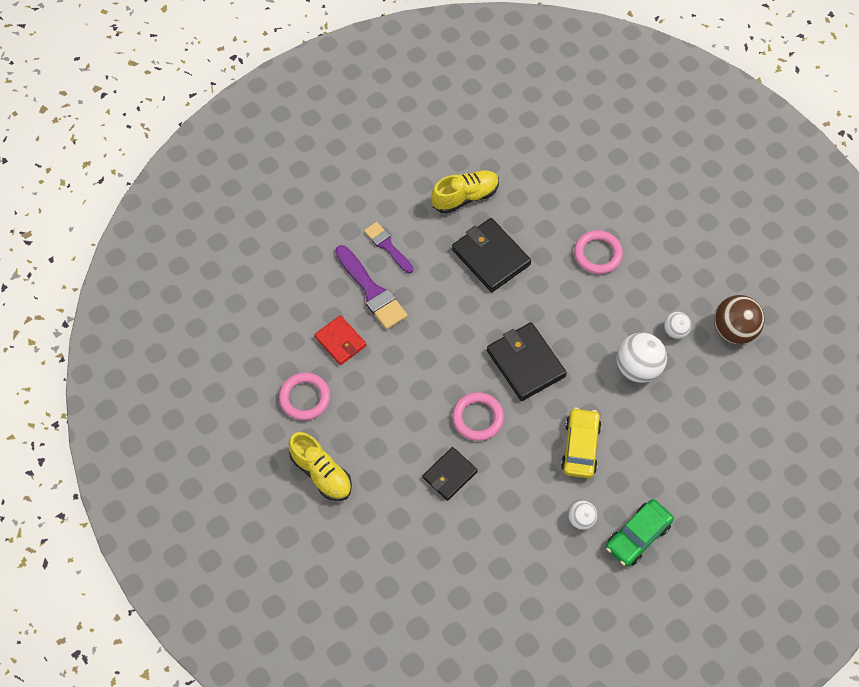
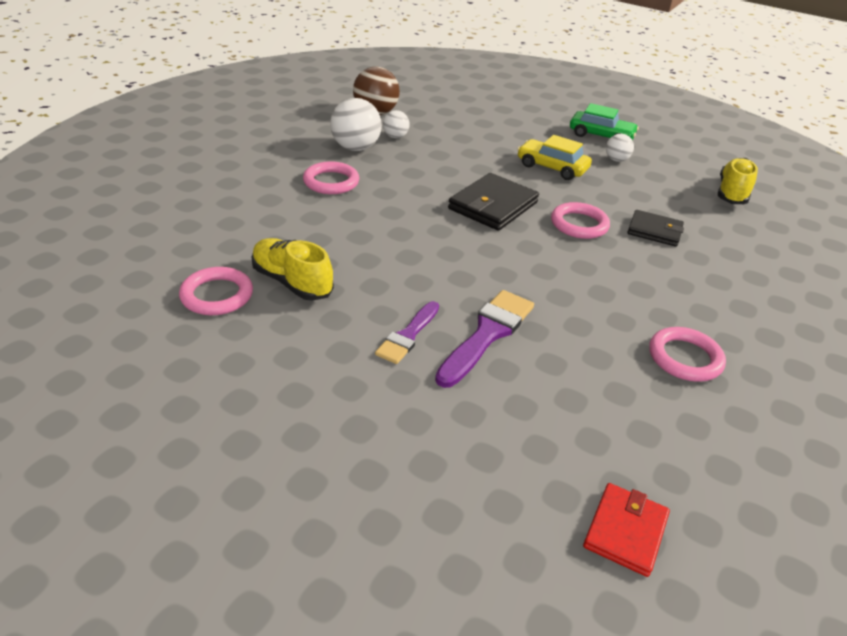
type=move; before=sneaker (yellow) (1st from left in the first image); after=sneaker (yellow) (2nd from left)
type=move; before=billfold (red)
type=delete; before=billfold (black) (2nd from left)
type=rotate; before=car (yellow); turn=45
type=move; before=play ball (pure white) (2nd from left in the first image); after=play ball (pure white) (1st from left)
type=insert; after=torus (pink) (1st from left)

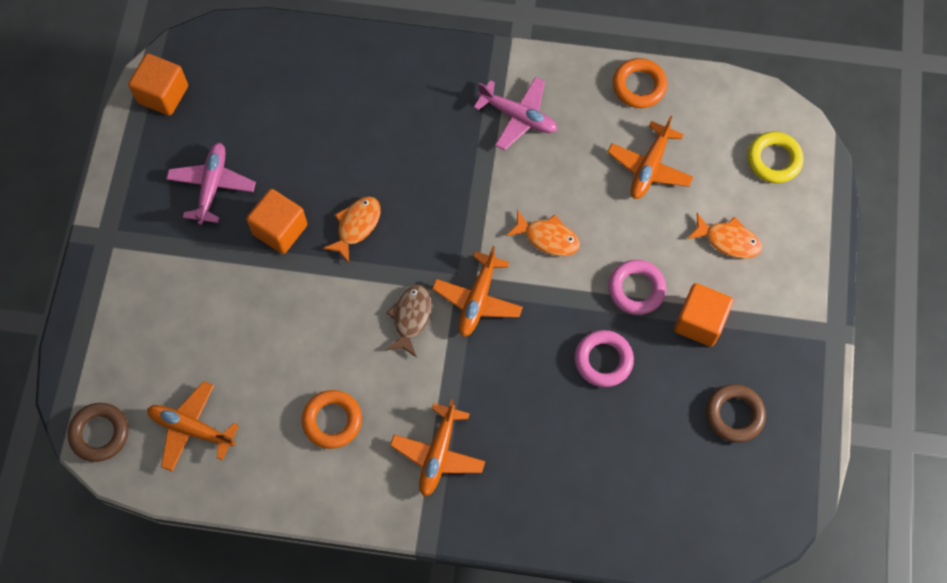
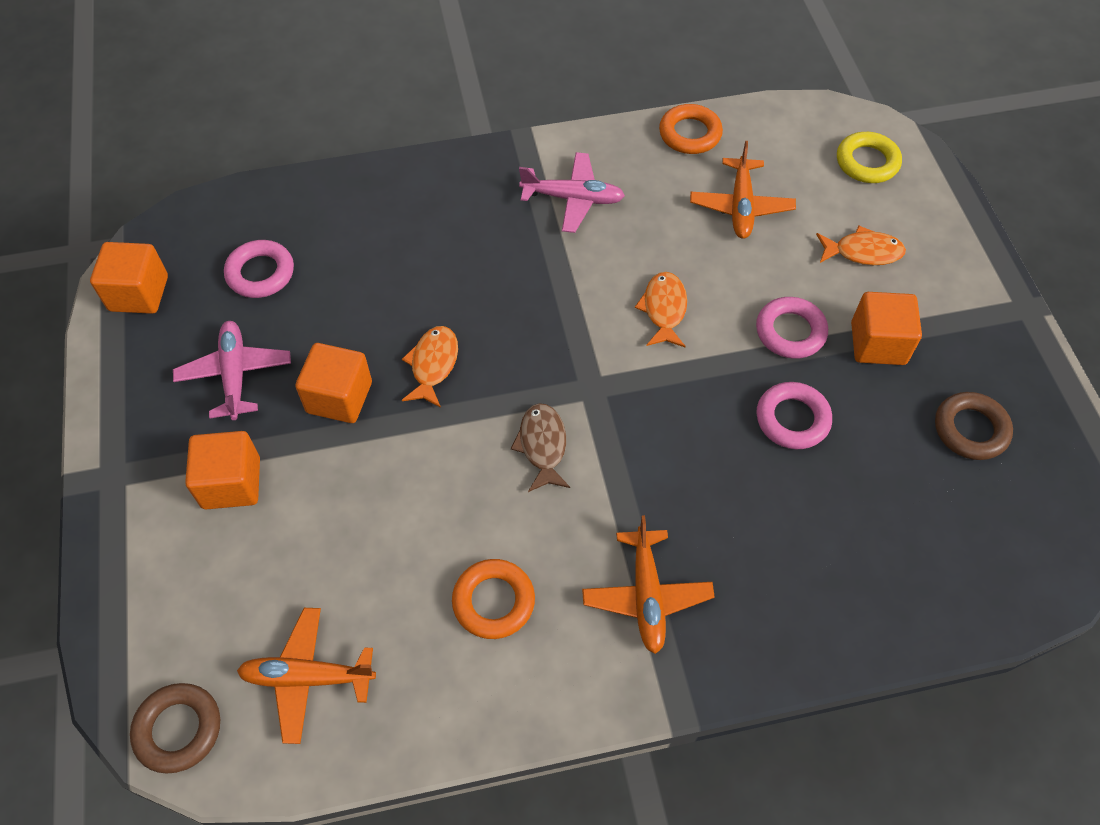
type=delete; before=aeroplane (orange-coloured) (3rd from left)
type=rotate; before=fish (orange-coloured) (2nd from left); turn=-90
type=insert; after=block (orange-coloured) (2nd from left)
type=insert; after=torus (pink) (1st from left)

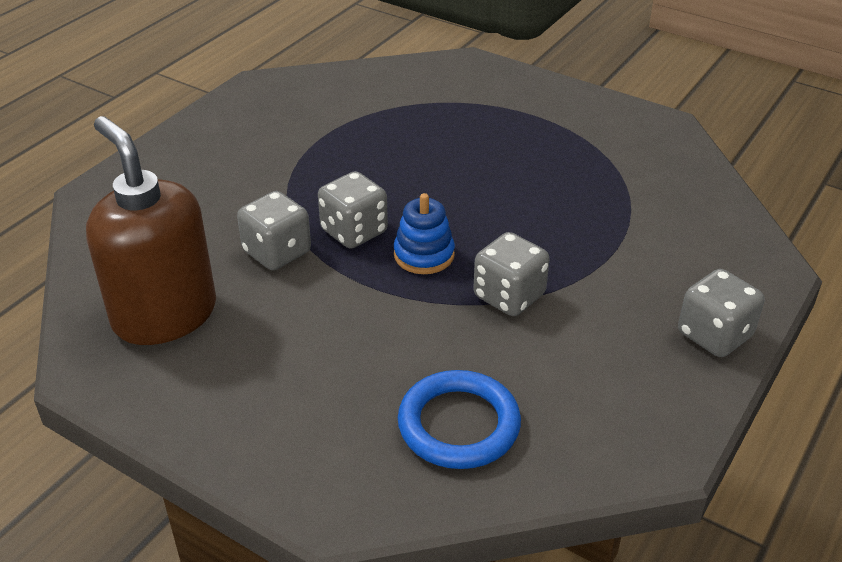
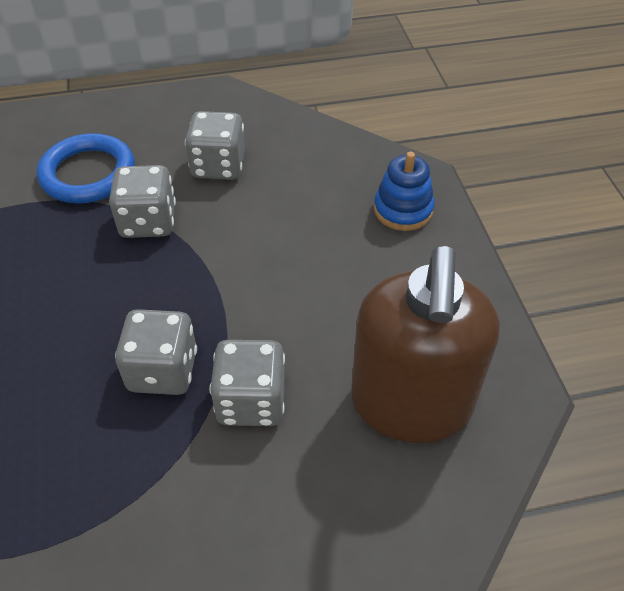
type=move; before=ring stacker (blue)
type=move; before=torus (blue)
type=move; before=game die (grey) (4th from left in the first image); after=game die (grey) (3rd from left)

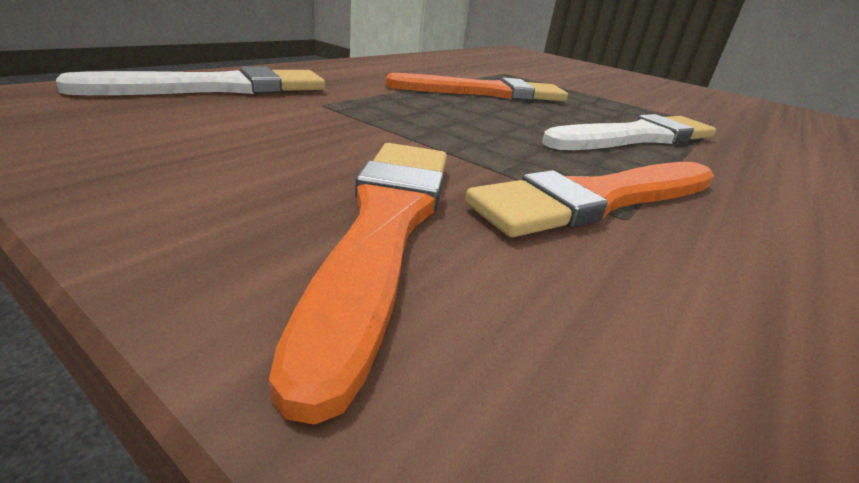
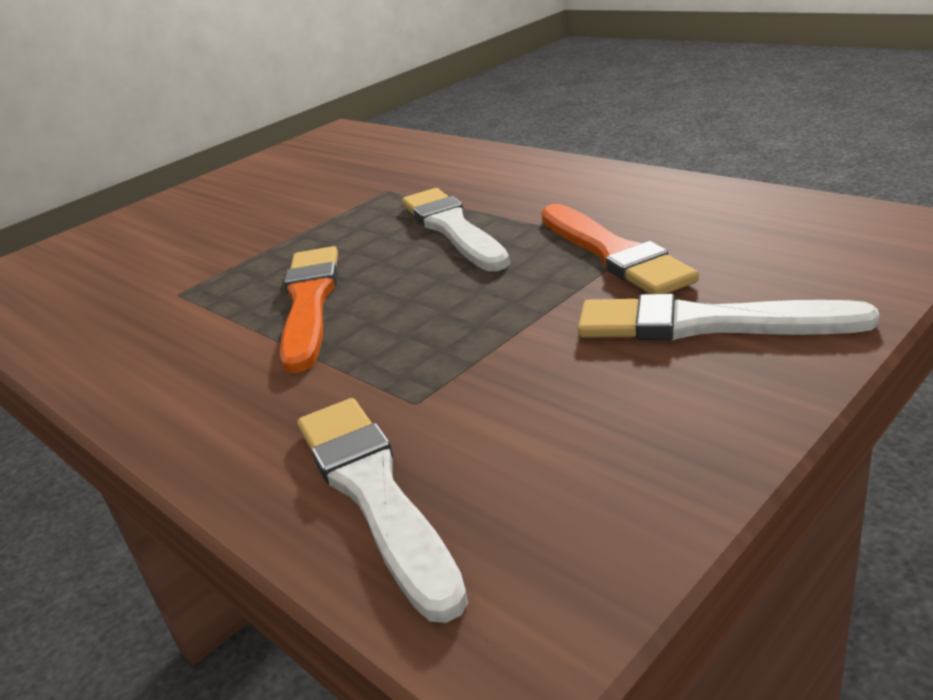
type=recolor; before=paintbrush (orange-coloured) (1st from left); after=paintbrush (pure white) (3rd from left)

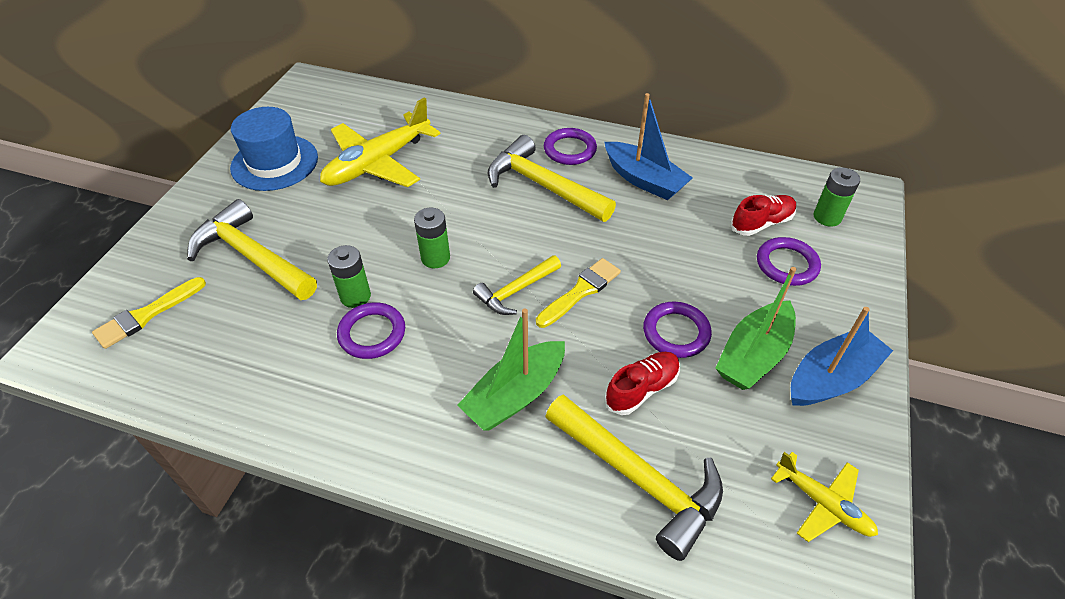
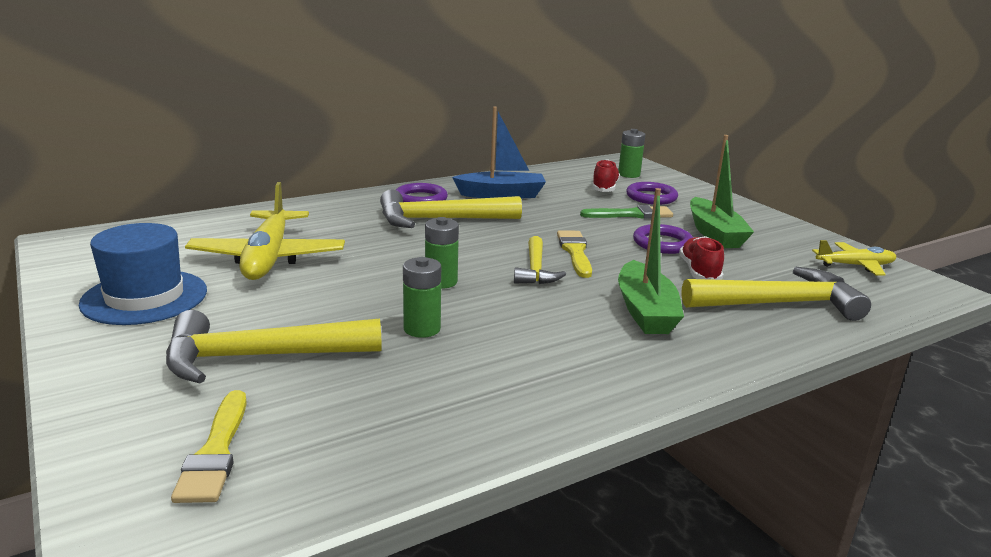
type=delete; before=torus (violet) (1st from left)
type=delete; before=boat (blue) (2nd from left)
type=insert; after=paintbrush (green)

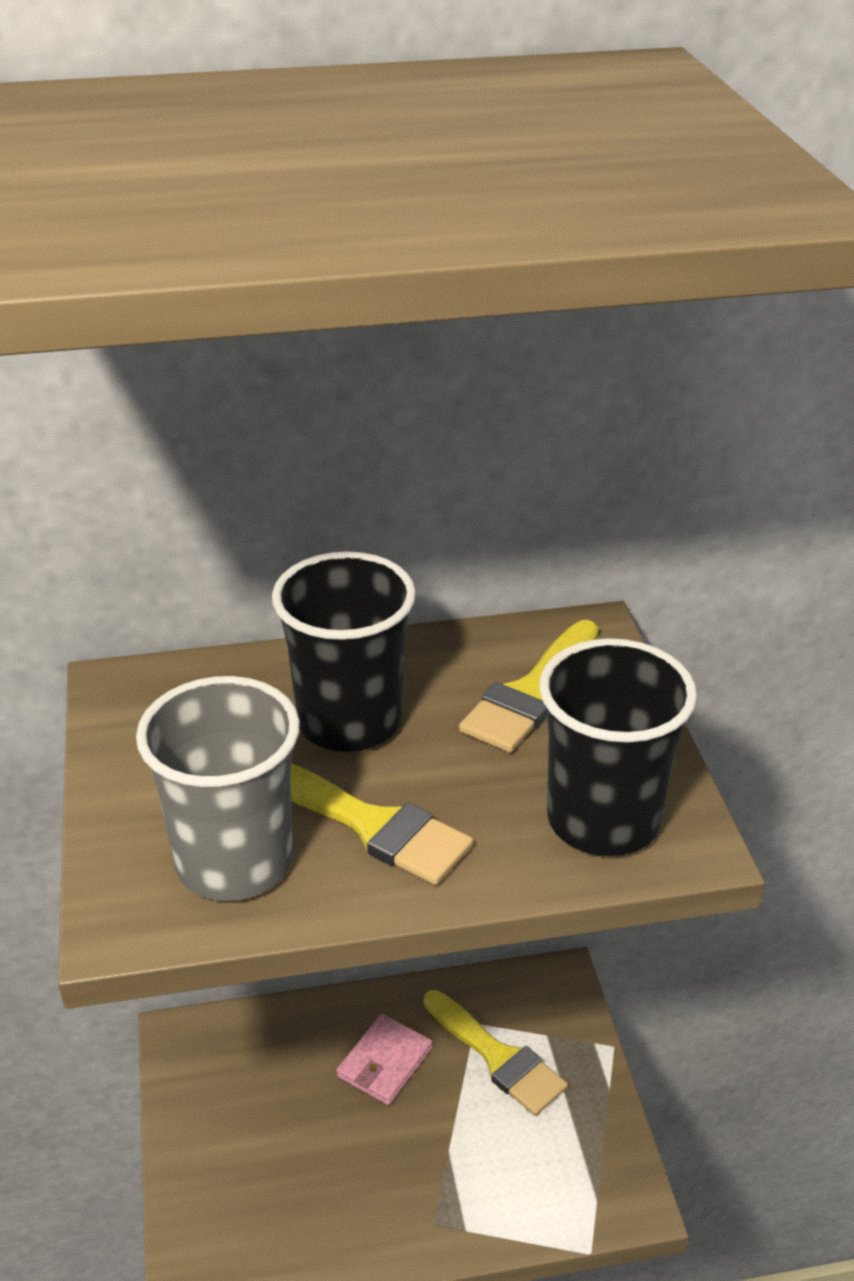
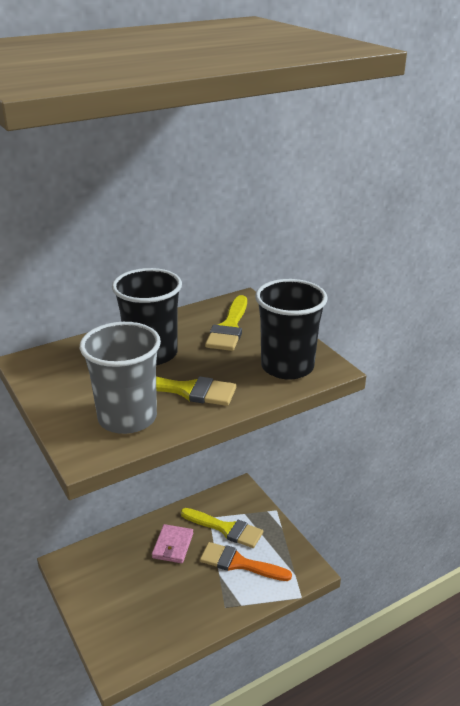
type=insert; after=paintbrush (orange-coloured)

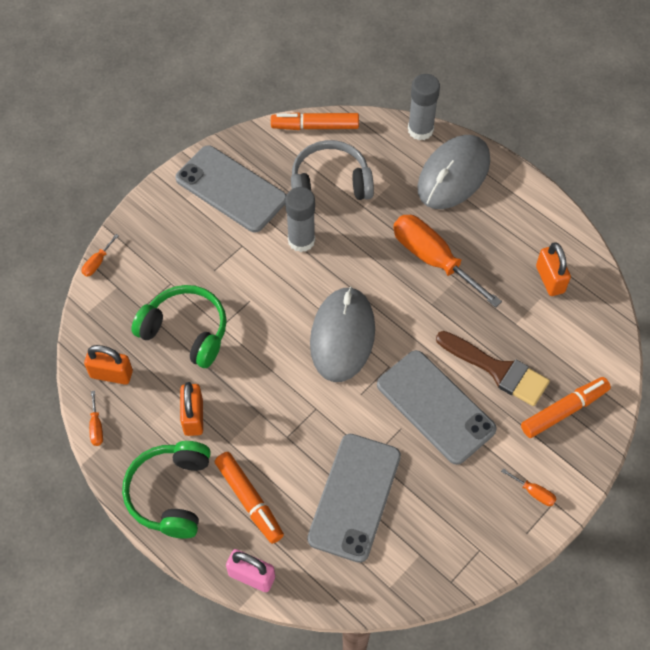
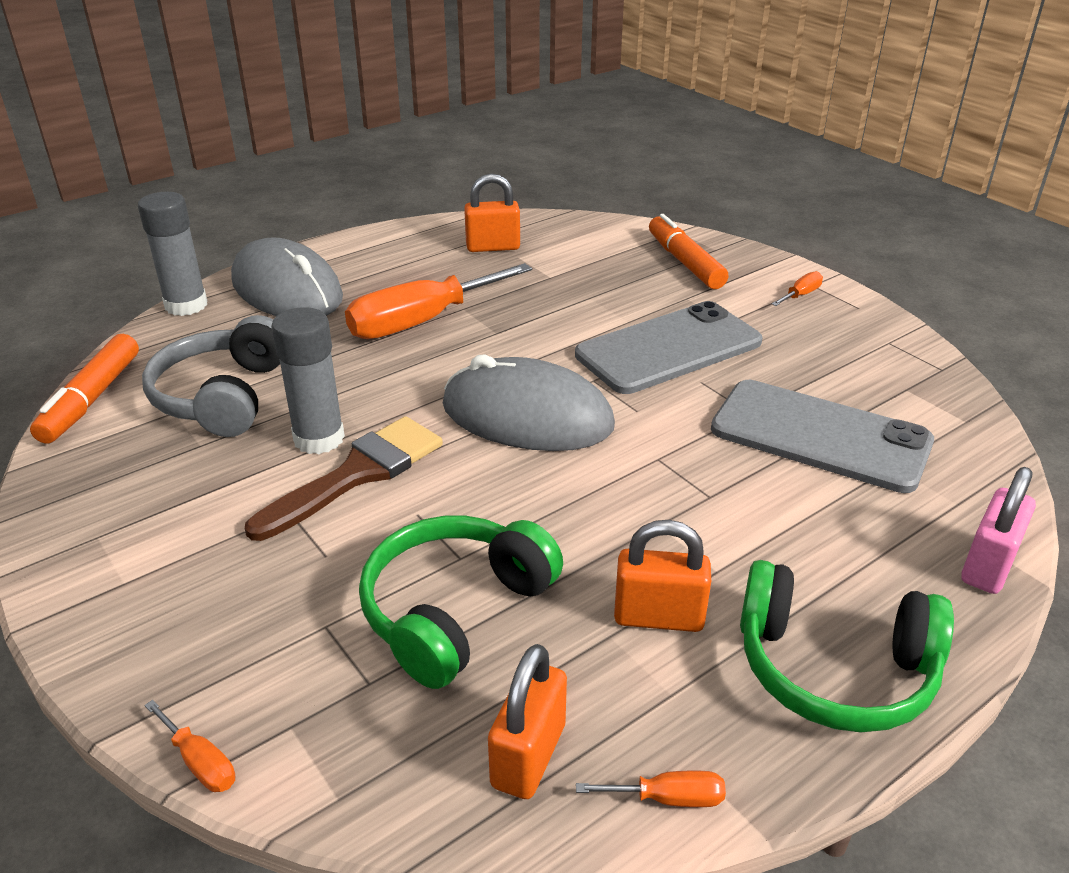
type=delete; before=mobile phone (grey) (1st from left)
type=delete; before=felt pen (orange-coloured) (1st from left)
type=move; before=paintbrush (dark brown)

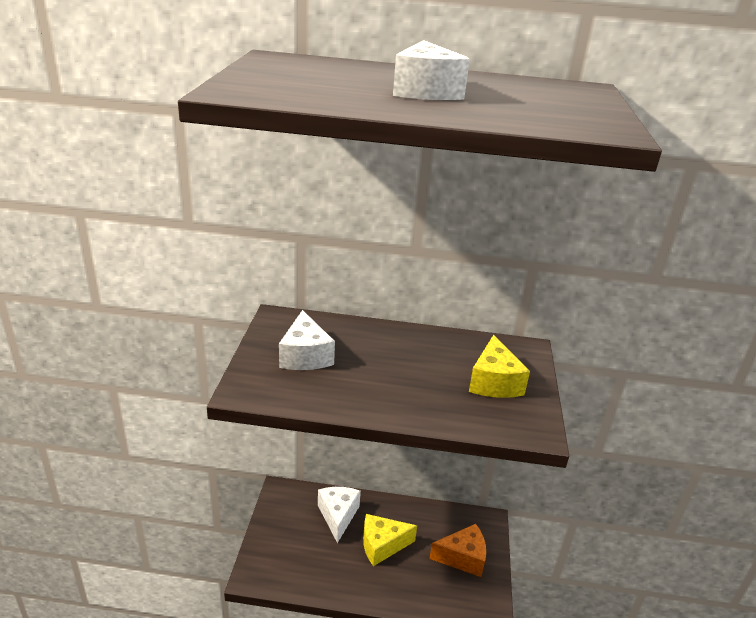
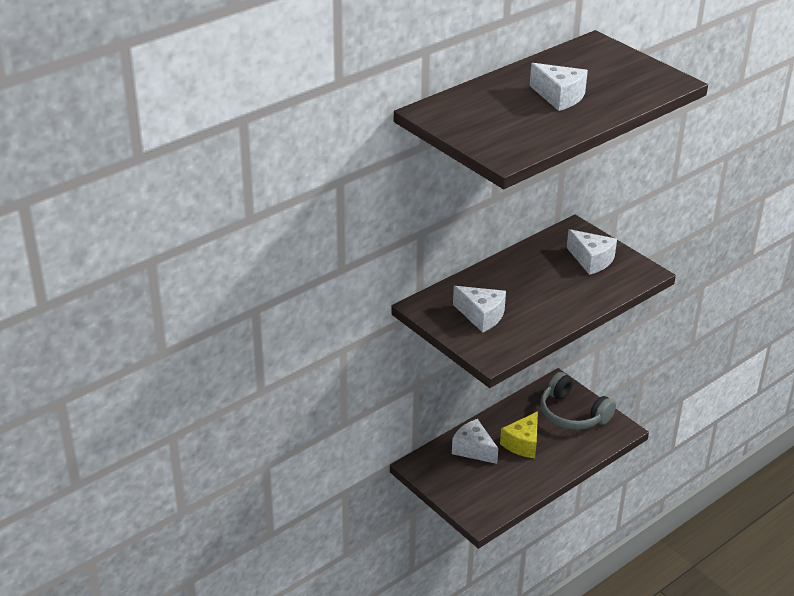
type=replace; before=cheese (orange-coloured); after=over-ear headphones (grey)
type=recolor; before=cheese (yellow) (2nd from left); after=cheese (pure white) (4th from left)

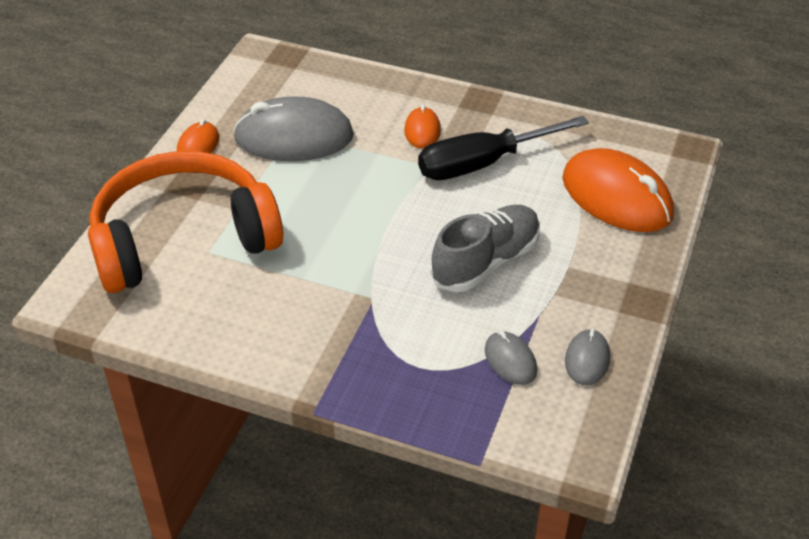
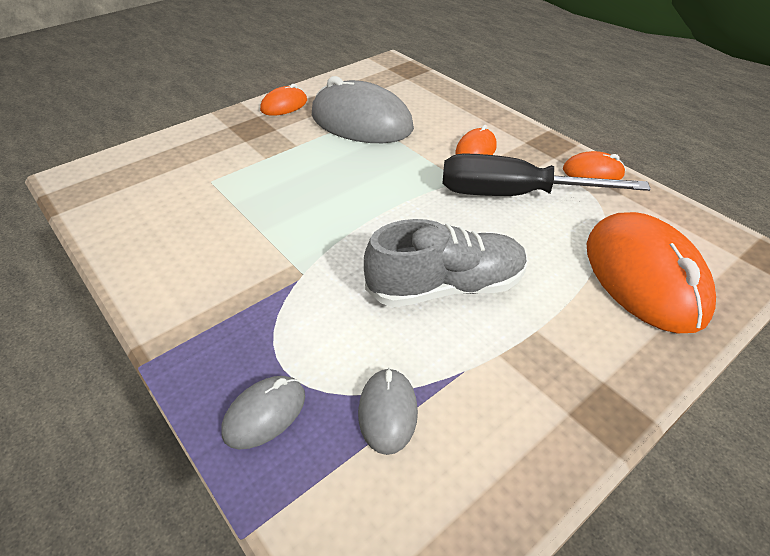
type=delete; before=over-ear headphones (orange-coloured)
type=move; before=PC mouse (grey) (3rd from left in the first image); after=PC mouse (grey) (1st from left)
type=insert; after=PC mouse (orange-coloured) (3rd from left)

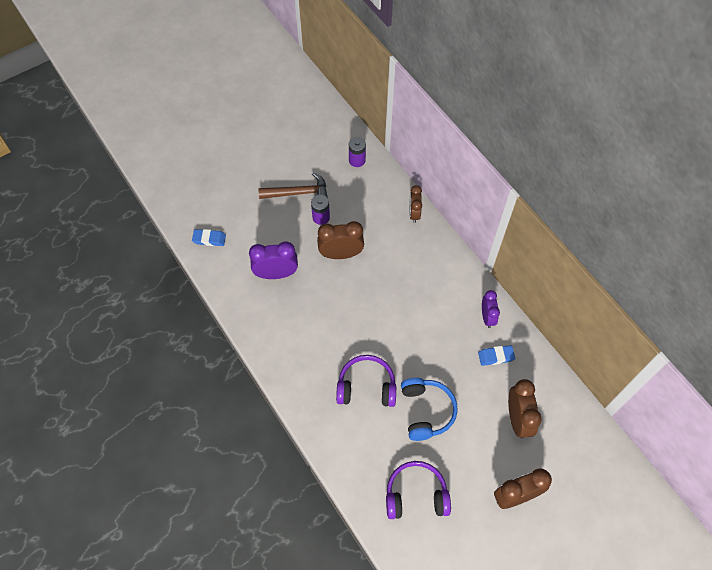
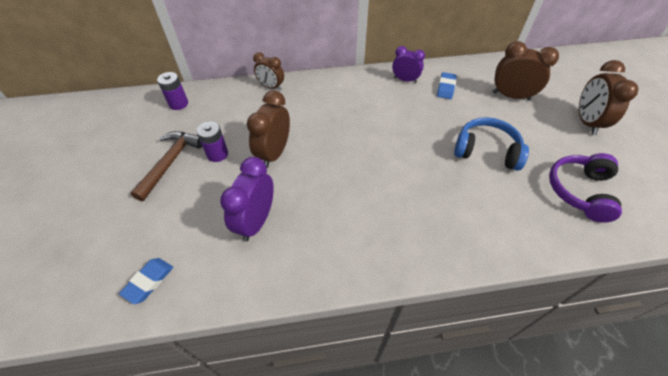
type=delete; before=over-ear headphones (violet) (1st from left)

